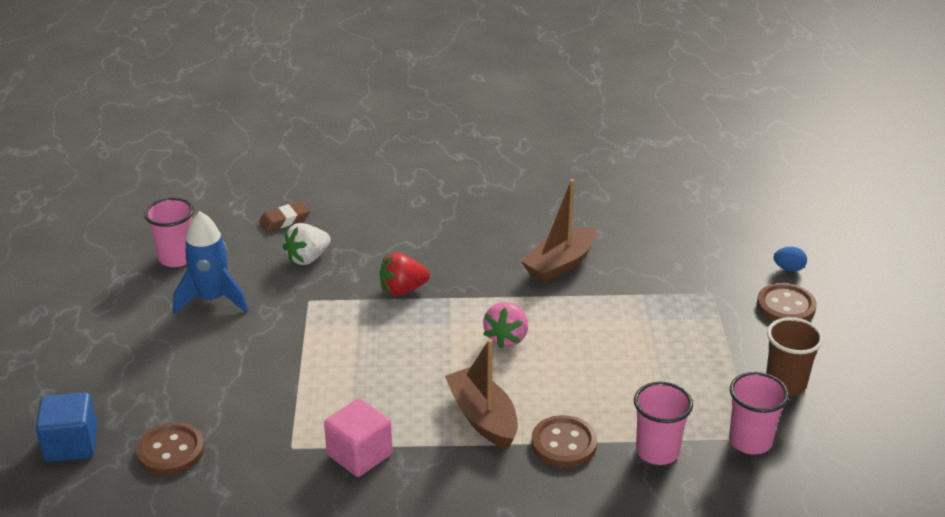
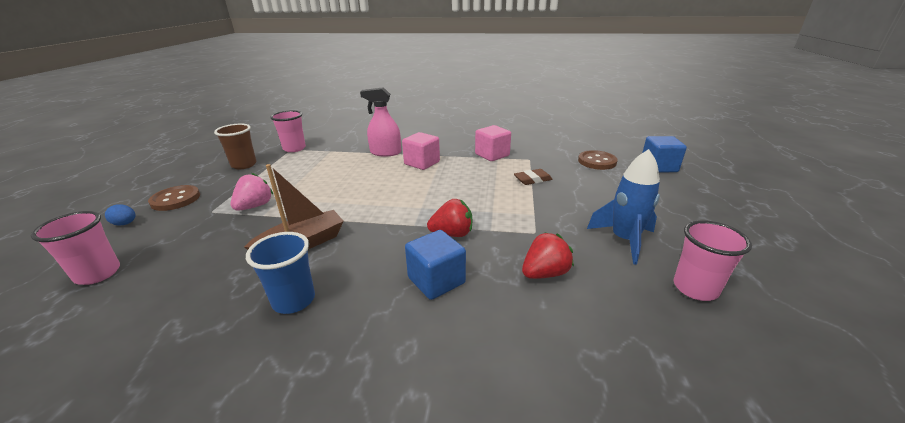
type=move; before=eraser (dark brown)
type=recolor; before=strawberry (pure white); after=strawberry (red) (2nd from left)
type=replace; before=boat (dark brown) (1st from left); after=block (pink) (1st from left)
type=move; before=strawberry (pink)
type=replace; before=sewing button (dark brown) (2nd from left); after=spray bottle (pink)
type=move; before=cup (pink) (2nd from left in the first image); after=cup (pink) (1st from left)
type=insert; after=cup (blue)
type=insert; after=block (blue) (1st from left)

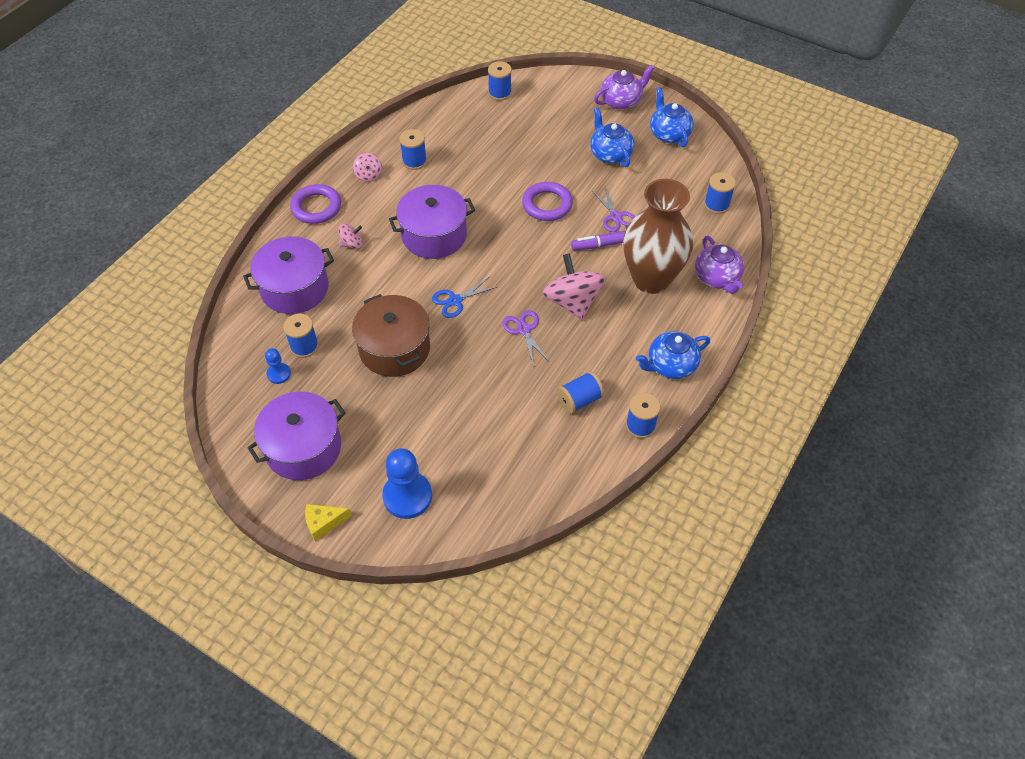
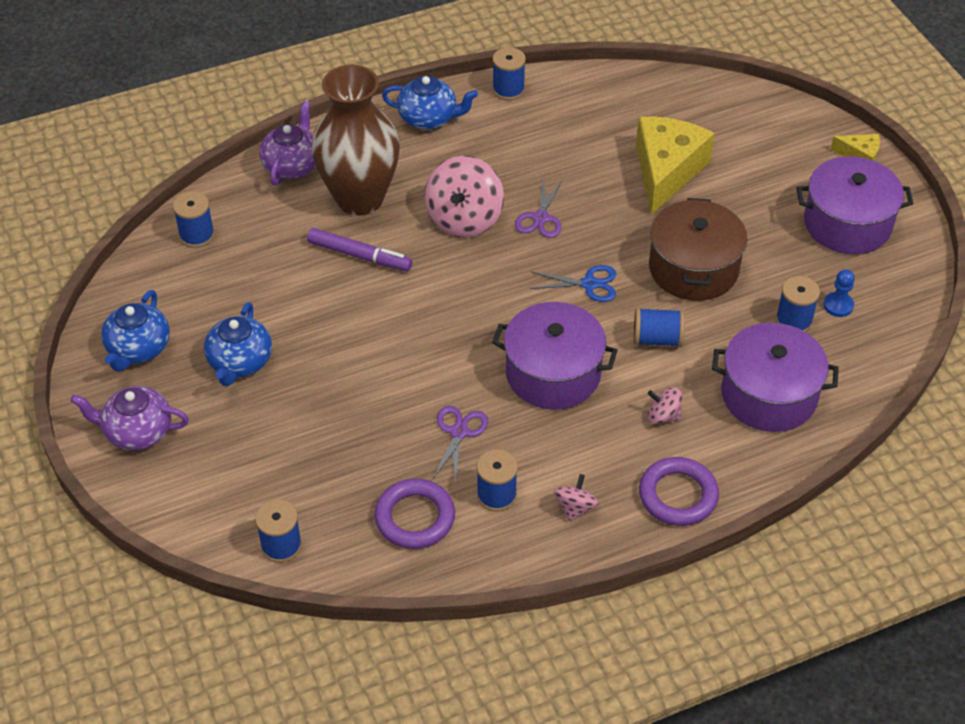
type=delete; before=pawn (blue) (2nd from left)
type=move; before=torus (violet) (2nd from left in the first image); after=torus (violet) (1st from left)
type=move; before=spool (blue) (4th from left in the first image); after=spool (blue) (5th from left)
type=move; before=shears (violet) (2nd from left in the first image); after=shears (violet) (1st from left)
type=insert; after=cheese (yellow) (1st from left)

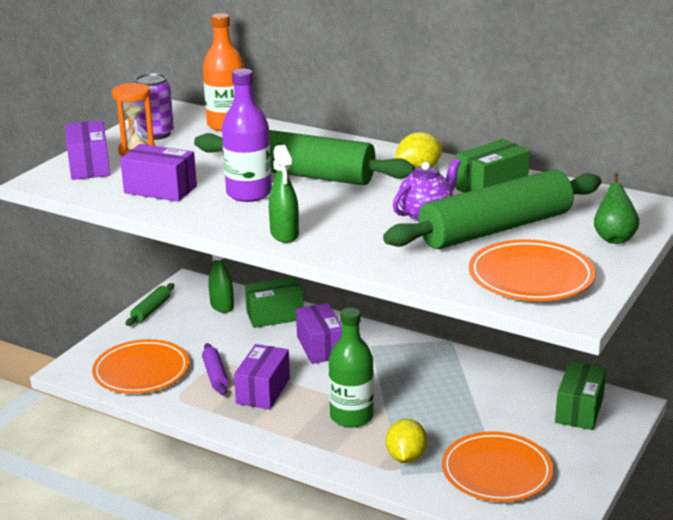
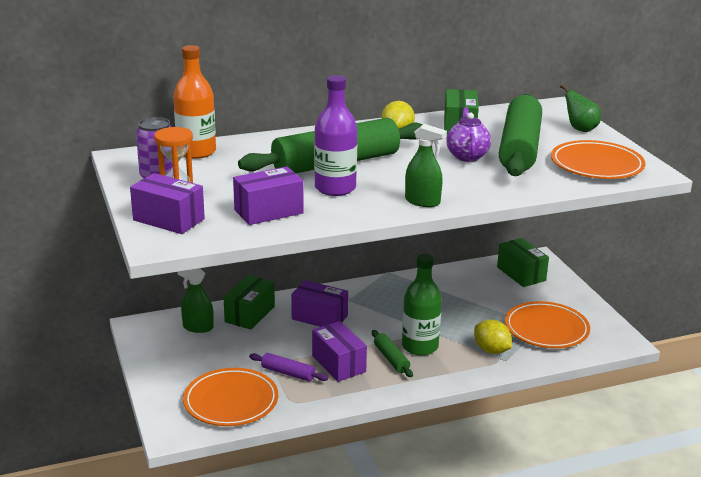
type=move; before=dough roller (green) (1st from left in the first image); after=dough roller (green) (2nd from left)

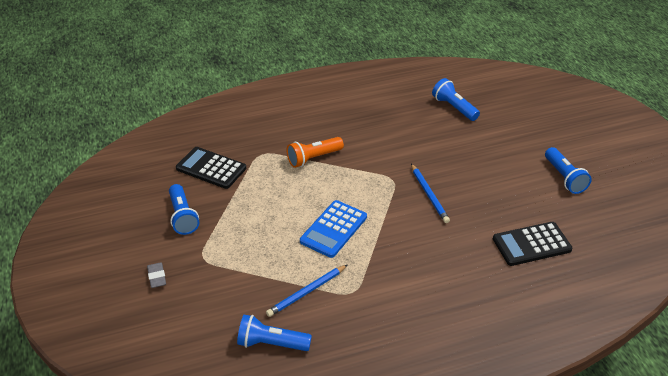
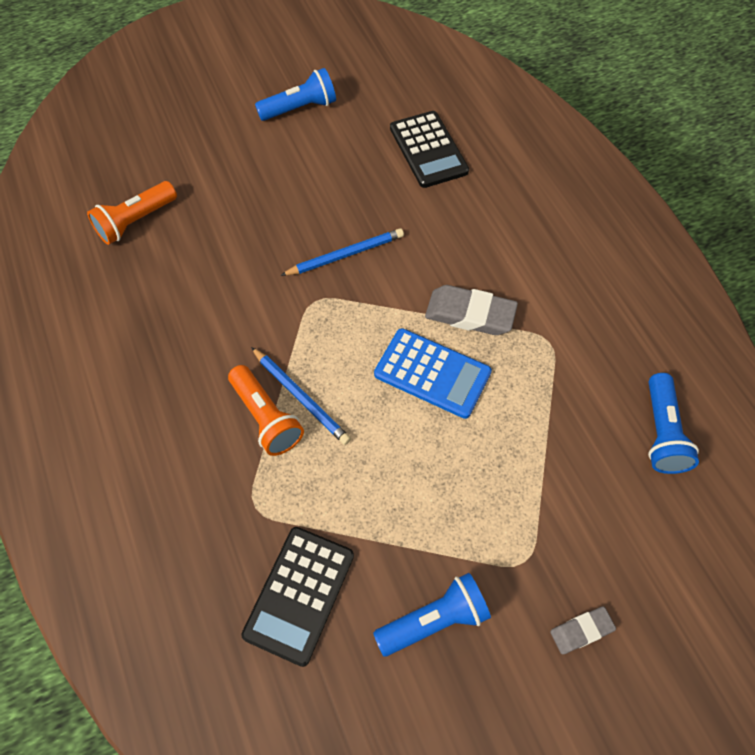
type=move; before=lead pencil (blue) (1st from left)
type=recolor; before=pocket torch (blue) (3rd from left); after=pocket torch (orange-coloured) (1st from left)
type=insert; after=eraser (grey) (1st from left)

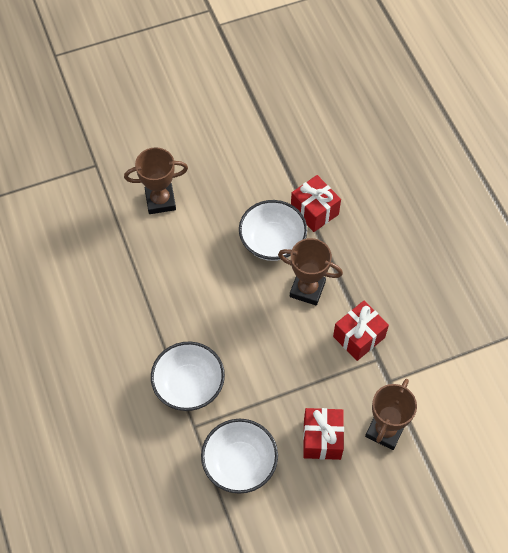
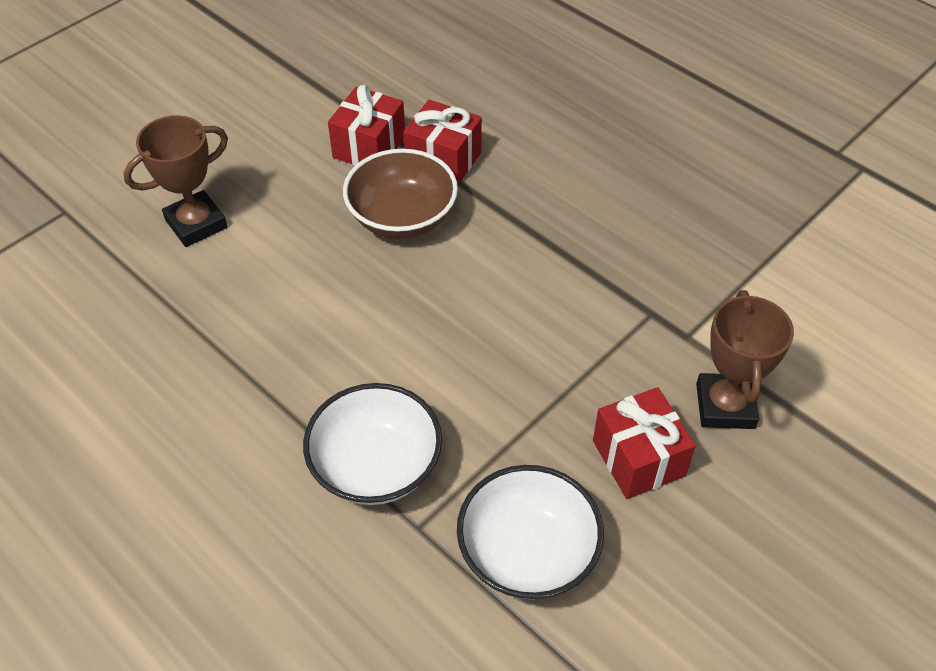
type=recolor; before=deep dish (pure white) (3rd from left); after=deep dish (dark brown)
type=delete; before=trophy (dark brown) (2nd from left)
type=move; before=present (red) (3rd from left in the first image); after=present (red) (1st from left)

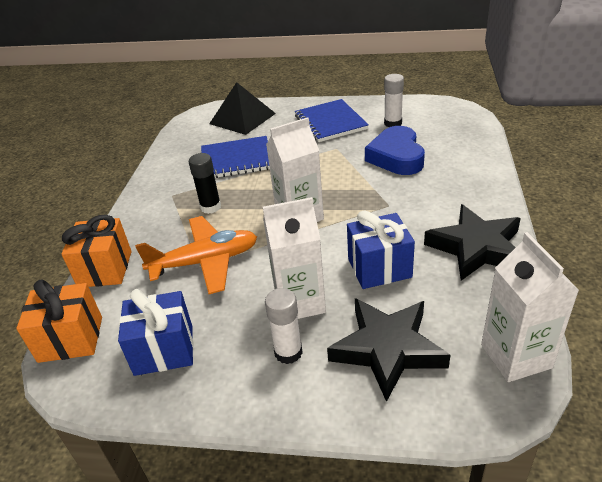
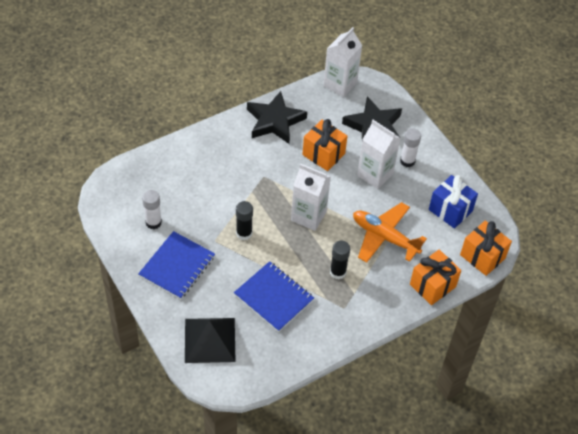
type=recolor; before=present (blue) (2nd from left); after=present (orange-coloured) (1st from left)
type=delete; before=love heart (blue)
type=insert; after=glue stick (black) (1st from left)

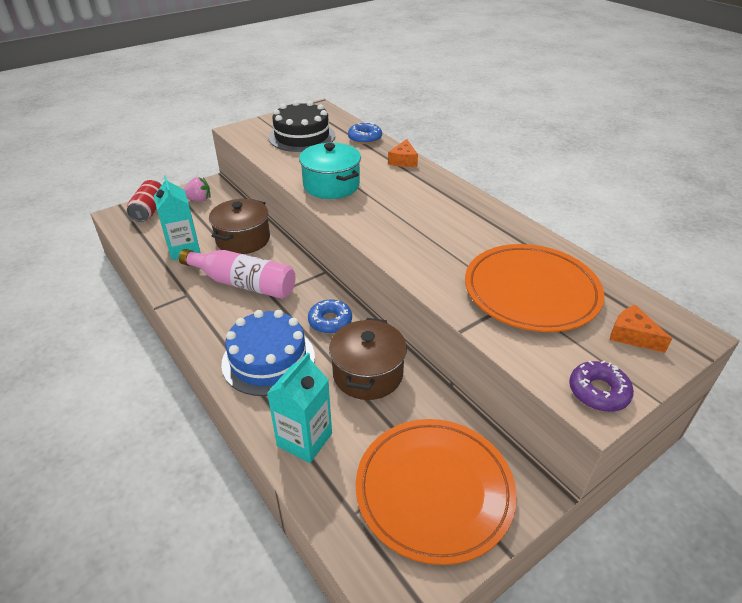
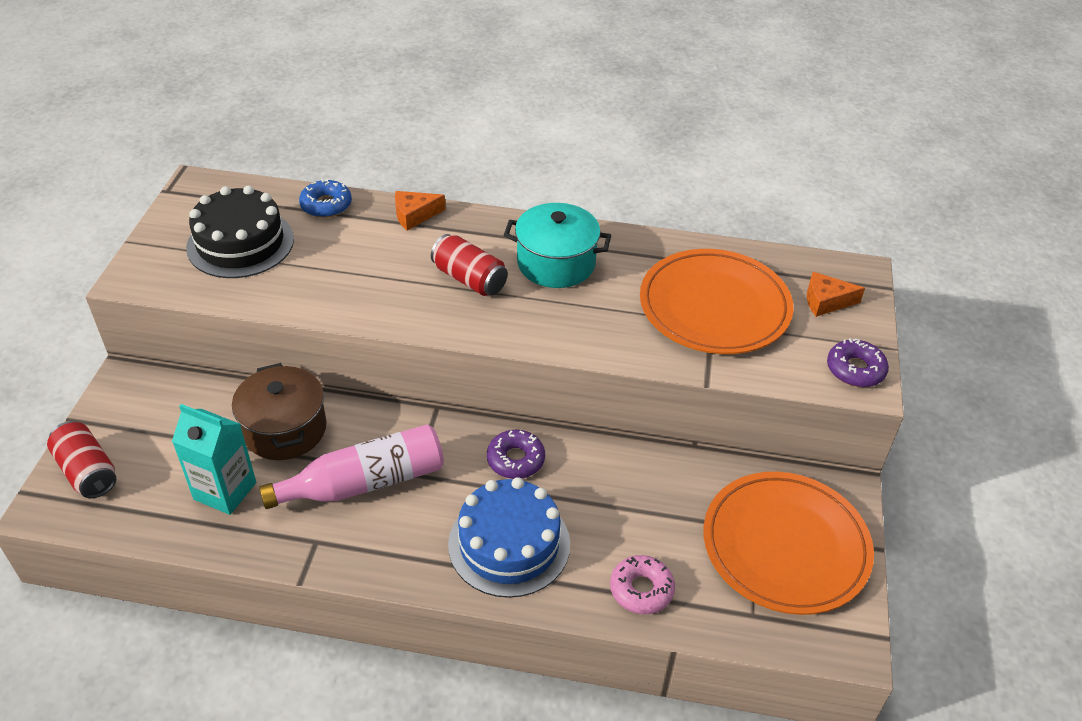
type=delete; before=strawberry (pink)
type=replace; before=carton (aqua) (2nd from left); after=doughnut (pink)
type=move; before=pot (aqua)
type=recolor; before=doughnut (blue) (1st from left); after=doughnut (violet) (1st from left)
type=delete; before=pot (dark brown) (2nd from left)
type=rotate; before=cheese (orange-coloured) (1st from left); turn=105
type=insert; after=soda can (red) (2nd from left)

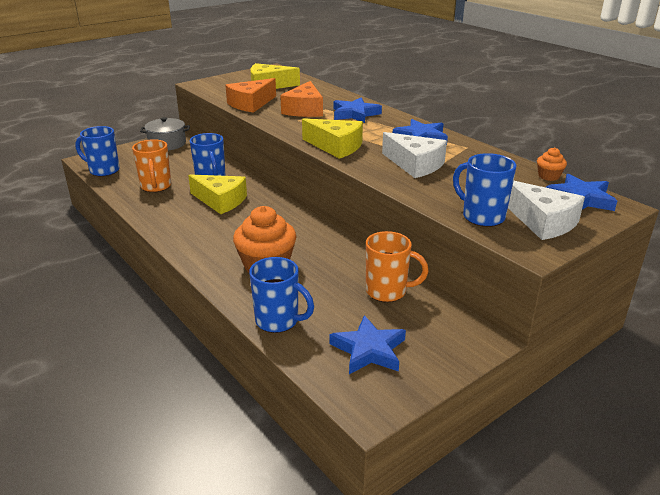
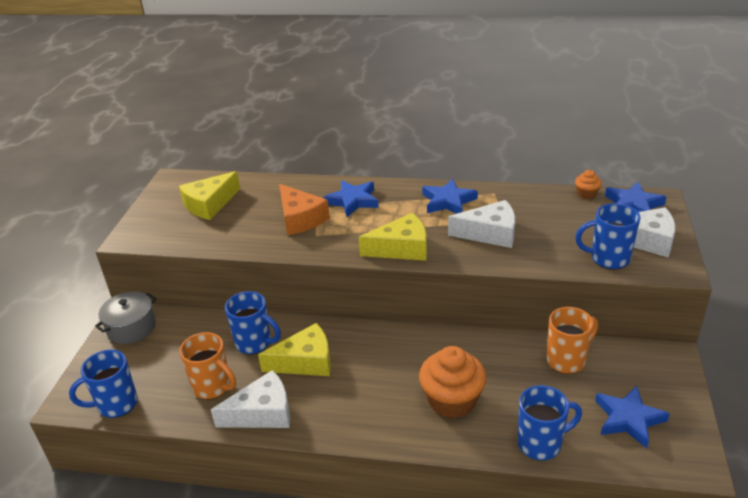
type=delete; before=cheese (orange-coloured) (1st from left)
type=insert; after=cheese (pure white) (1st from left)

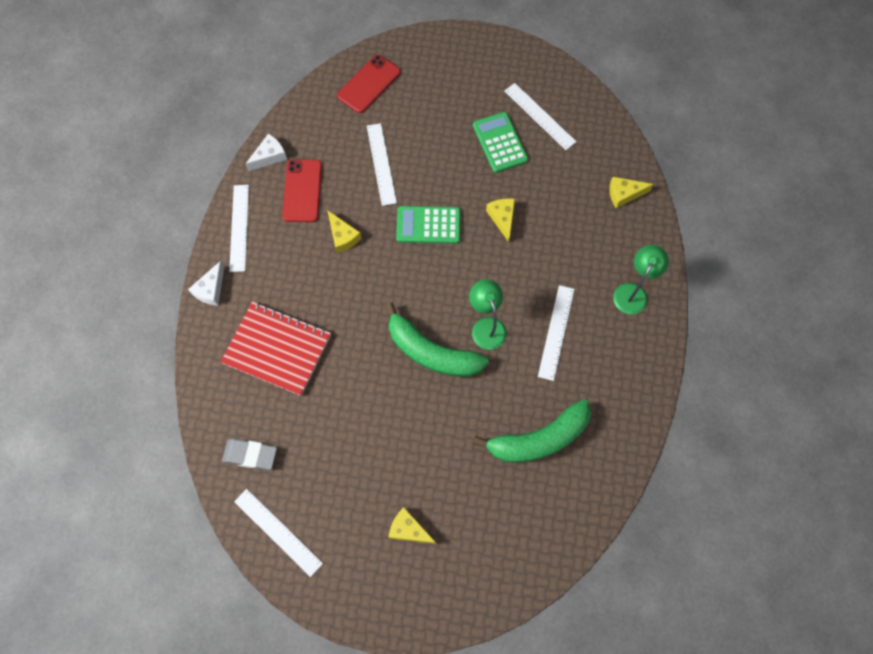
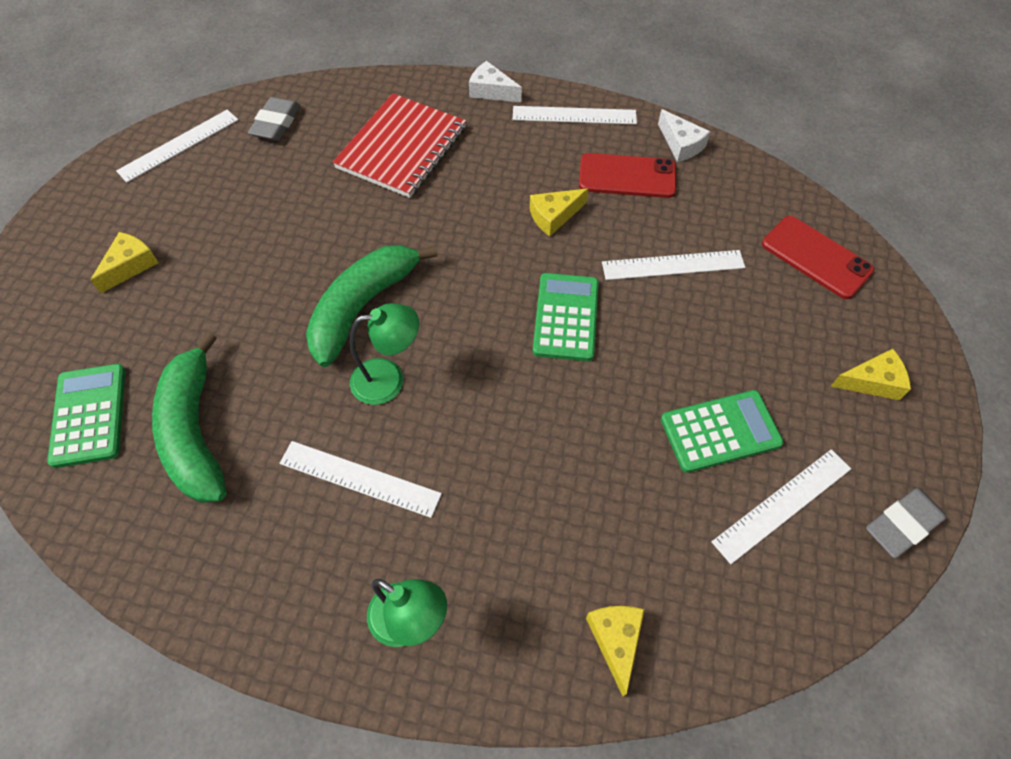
type=move; before=cheese (yellow) (3rd from left in the first image); after=cheese (yellow) (4th from left)
type=insert; after=adding machine (green) (1st from left)
type=insert; after=eraser (grey) (2nd from left)

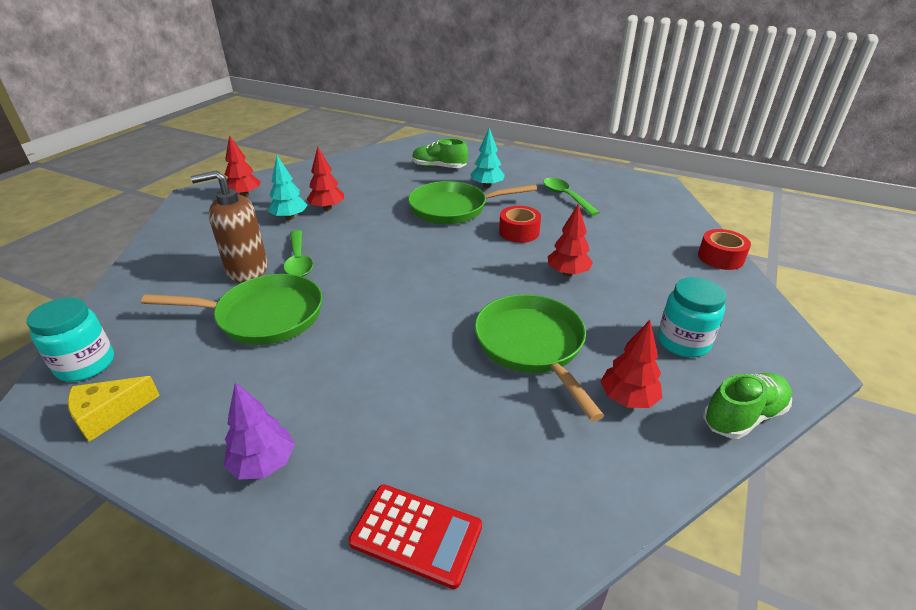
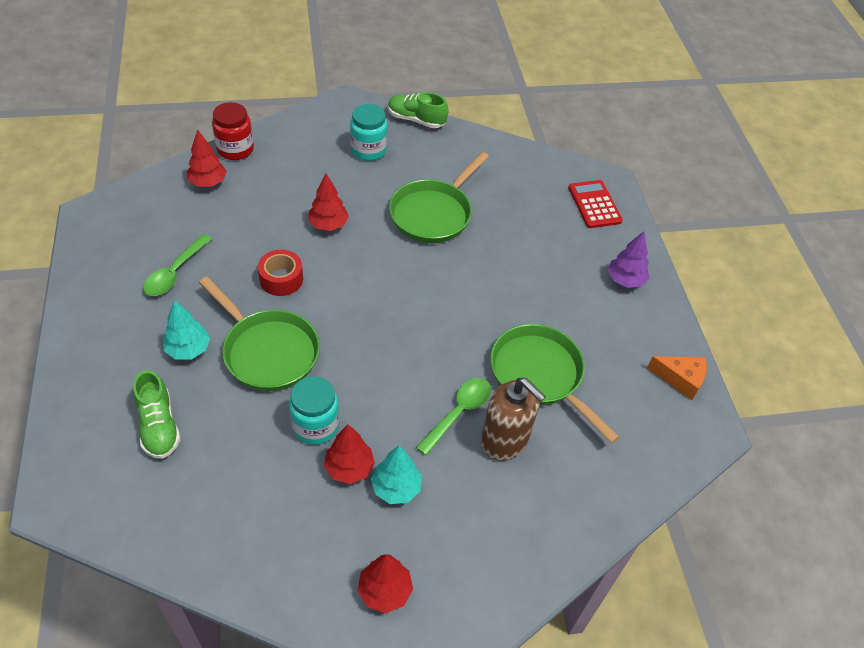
type=move; before=jar (aqua) (1st from left)
type=recolor; before=cheese (yellow); after=cheese (orange-coloured)
type=move; before=fir tree (red) (4th from left in the first image); after=fir tree (red) (1st from left)
type=replace; before=tape (red) (2nd from left); after=jar (red)

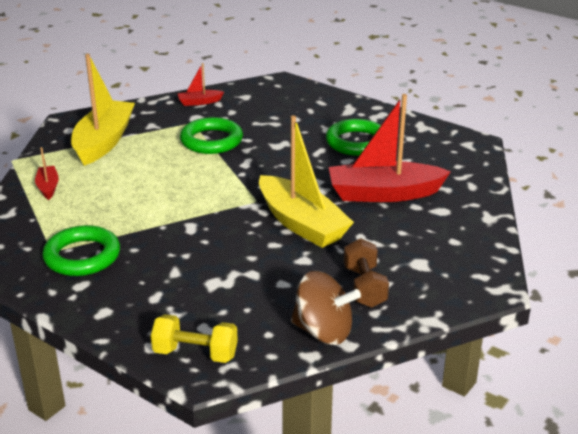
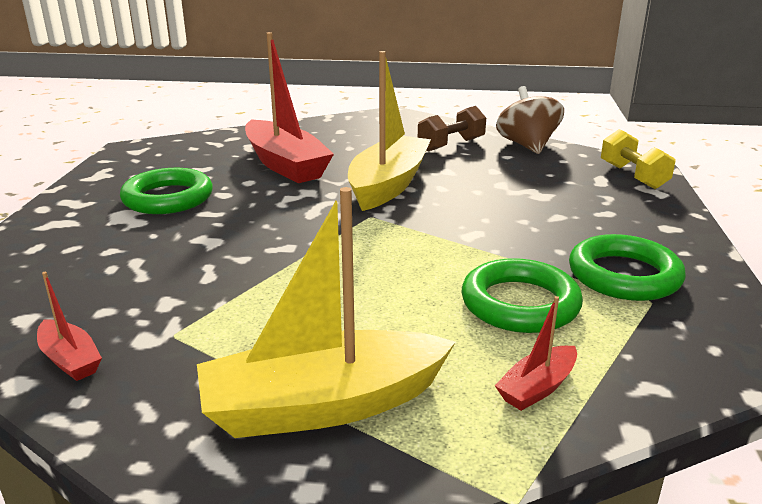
type=move; before=torus (green) (2nd from left)

